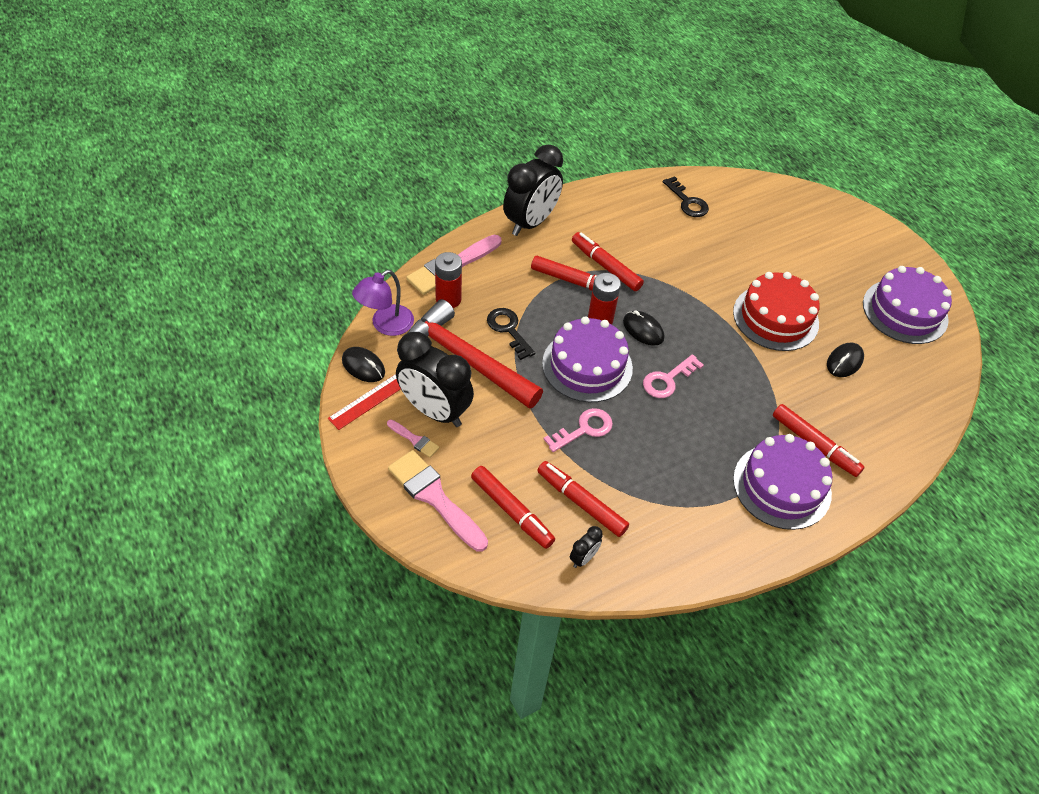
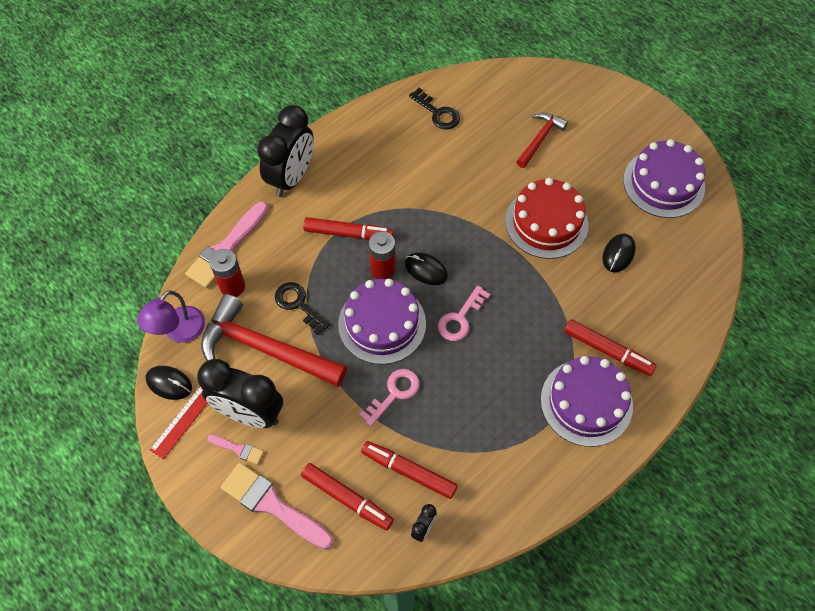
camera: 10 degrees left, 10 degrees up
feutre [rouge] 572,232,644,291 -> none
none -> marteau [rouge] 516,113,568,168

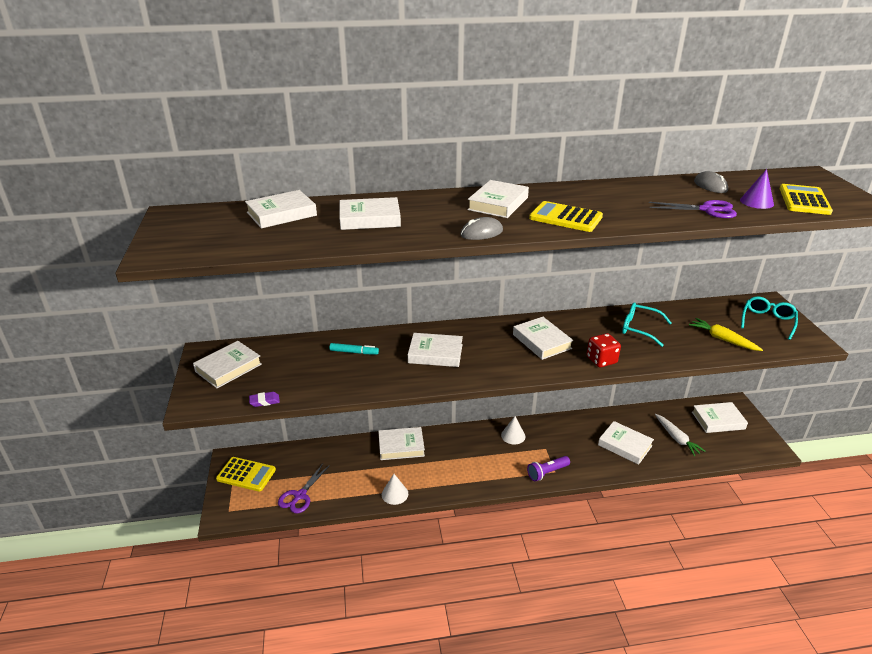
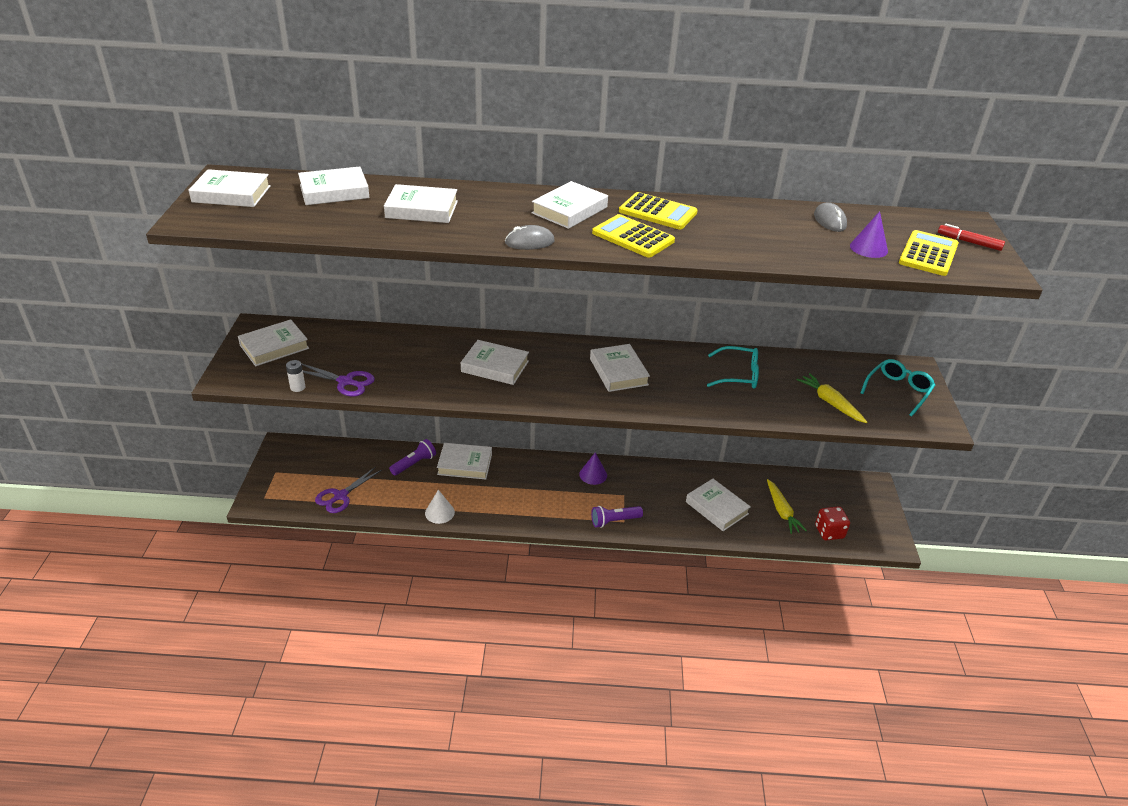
camera: 10 degrees right, 5 degrees up
calculatrice [jaune] 216,457,276,492 -> calculatrice [jaune] 619,192,698,229, shifted
gomme [violet] 249,392,280,407 -> pile [blanc] 286,360,305,392
feutre [turquoise] 329,343,379,354 -> none
cône [blanc] 501,416,525,444 -> cône [violet] 579,452,607,485
dé [rouge] 587,333,621,368 -> dé [rouge] 815,506,850,541, shifted
lunettes [turquoise] 622,302,672,347 -> lunettes [turquoise] 707,346,759,389, 150 degrees clockwise
ciseaux [violet] 649,200,737,218 -> ciseaux [violet] 301,363,375,396, shifted
carotte [blanc] 655,414,706,456 -> carotte [jaune] 767,479,807,534
livre [blanc] 692,402,748,433 -> livre [blanc] 189,169,271,207, shifted
none -> lampe de poche [violet] 389,439,436,476
none -> feutre [rouge] 938,224,1005,251

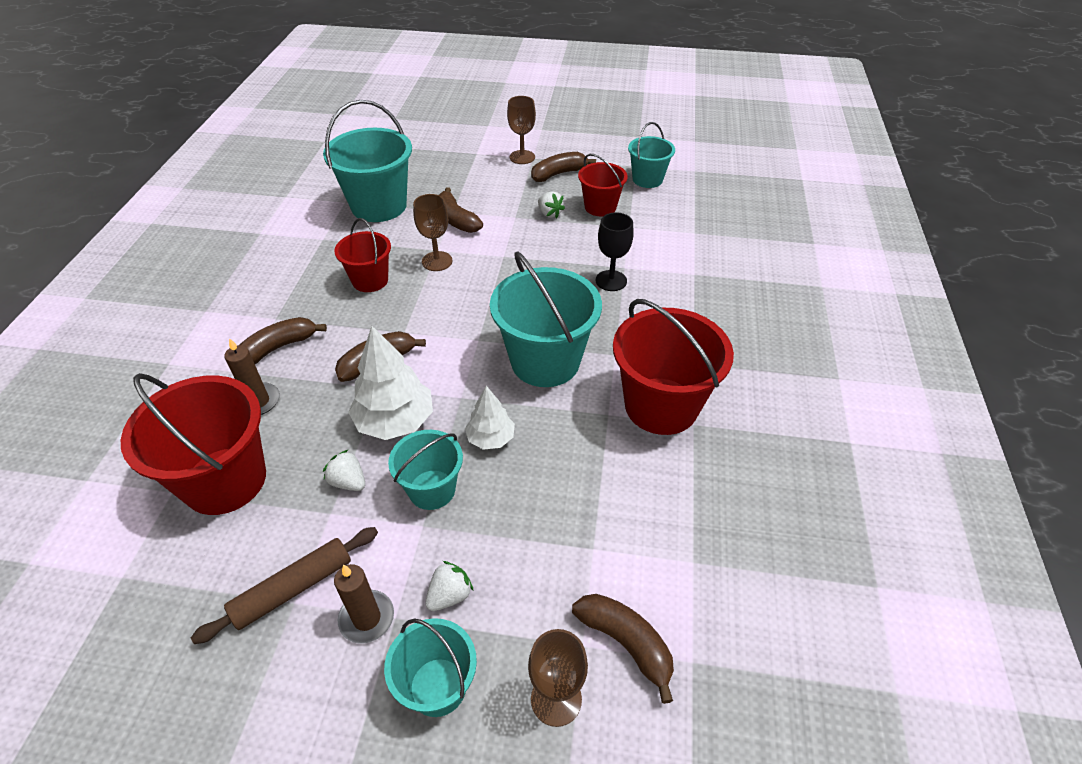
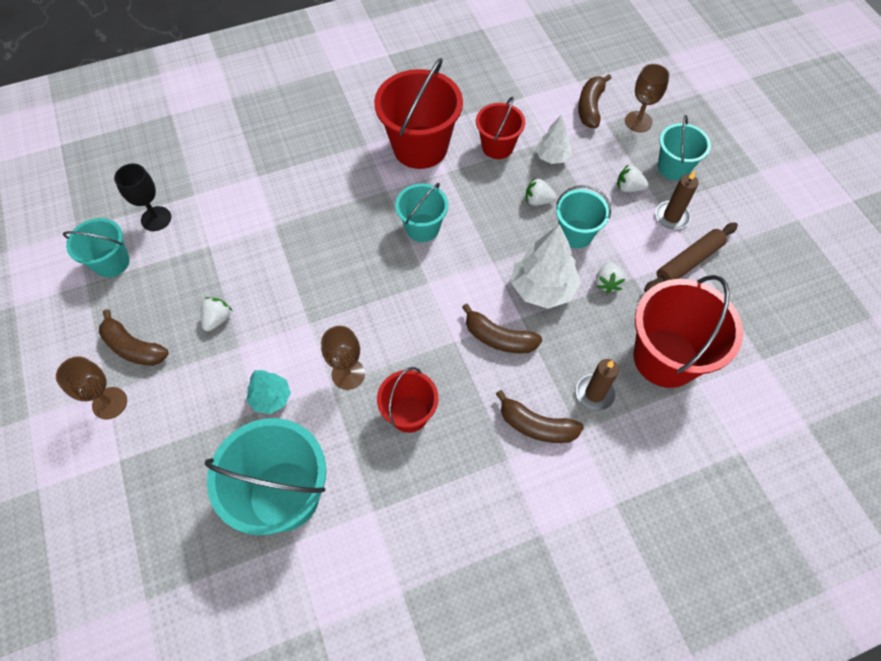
camera: 120 degrees left, 15 degrees up
rouleau à pâtisserie [marron] 191,527,378,644 -> rouleau à pâtisserie [marron] 644,222,738,293, 60 degrees counterclockwise
banane [marron] 439,187,483,233 -> arbre [turquoise] 247,370,291,414
arbre [blanc] 465,386,515,450 -> arbre [blanc] 536,115,572,164, shifted
seau [turquoise] 490,251,602,387 -> seau [turquoise] 395,183,448,242, x0.58
seau [rouge] 578,154,628,216 -> seau [rouge] 476,97,525,159, shifted
verre à pied [noir] 596,212,634,291 -> verre à pied [noir] 114,163,171,231, shifted
none -> fraise [blanc] 526,178,557,206

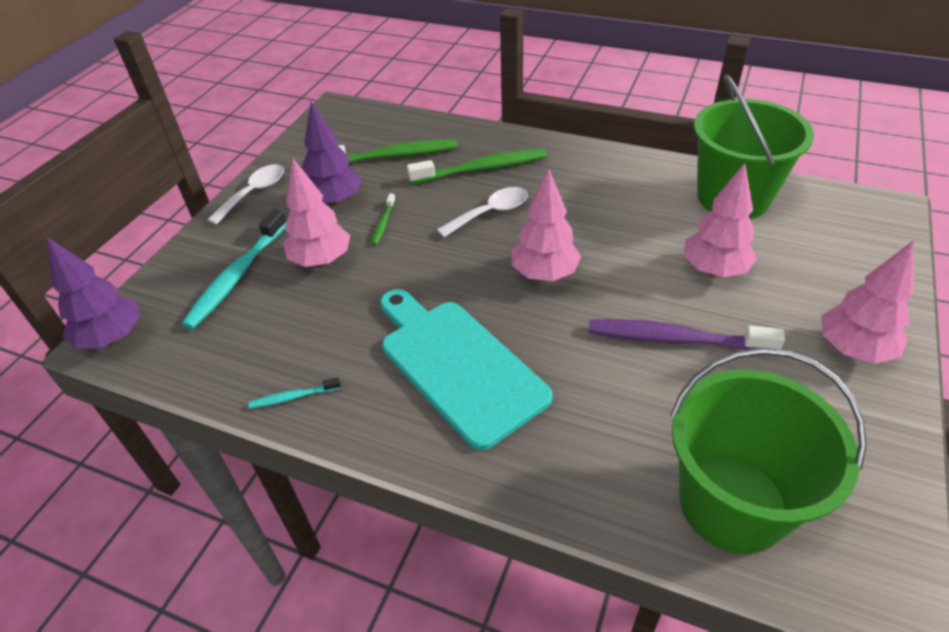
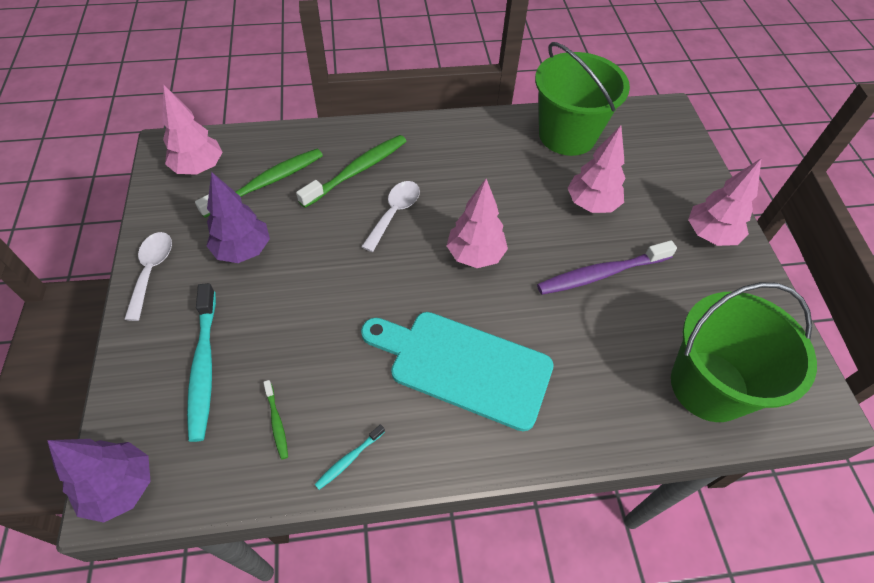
camera: 35 degrees left, 10 degrees up
arbre [rose] 283,159,350,267 -> arbre [rose] 162,84,223,175, shifted
brosse à dents [vert] 371,194,396,246 -> brosse à dents [vert] 263,380,288,460, shifted

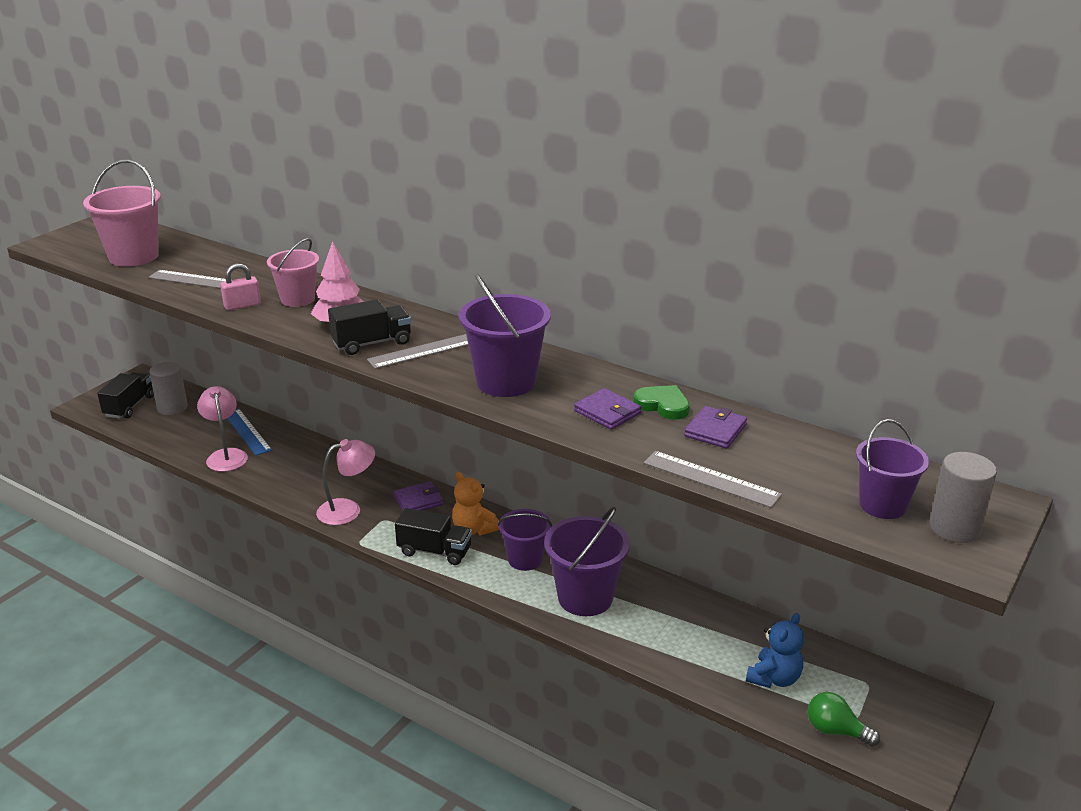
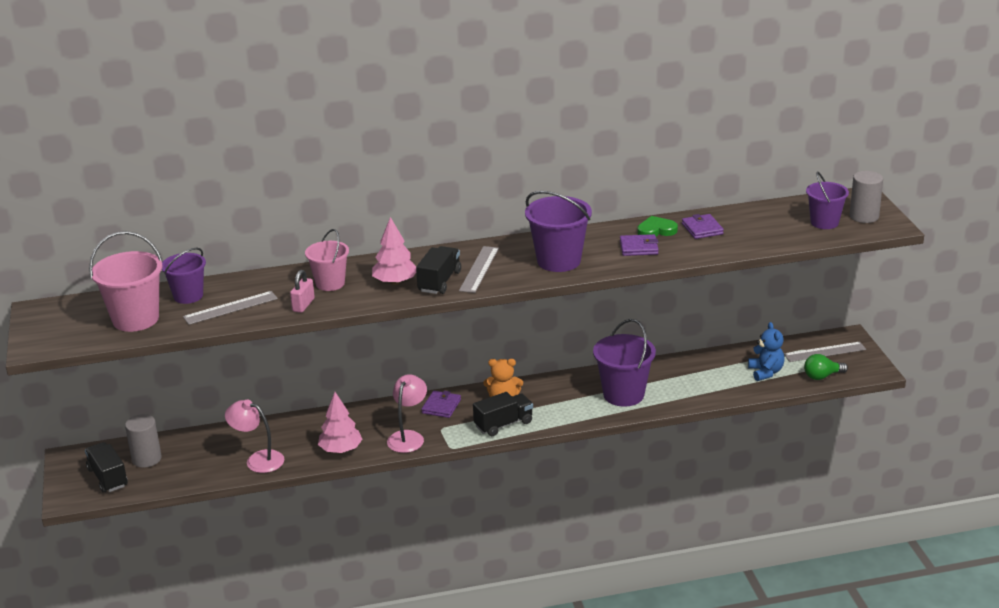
camera: 45 degrees left, 0 degrees up
règle [bleu] 227,409,272,455 -> none
seau [violet] 498,509,552,571 -> seau [violet] 162,248,206,304, shifted
règle [gris] 644,451,782,508 -> règle [gris] 784,342,866,362, shifted
none -> arbre [rose] 318,392,362,453

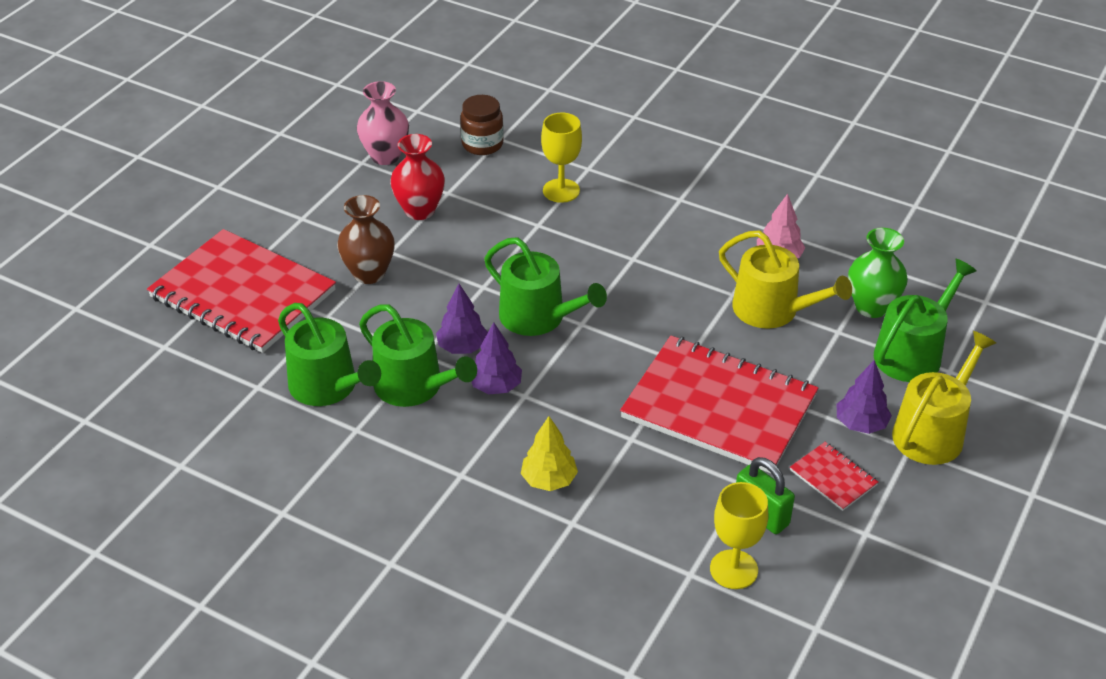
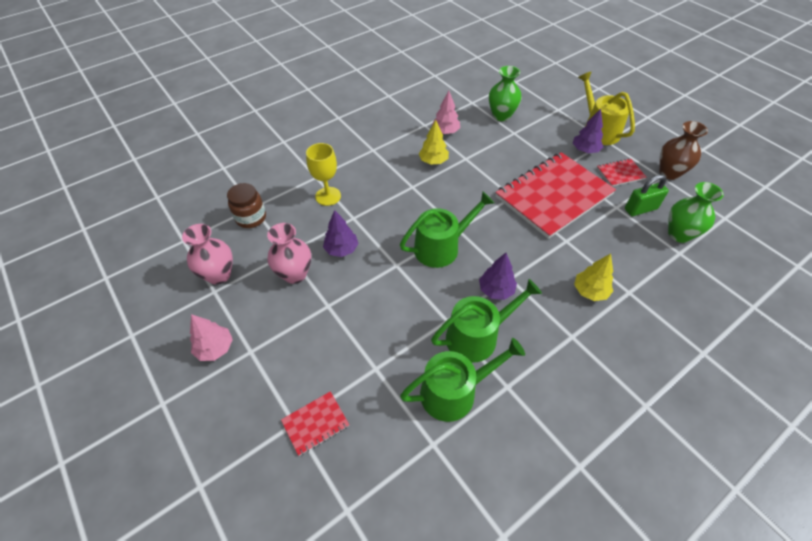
camera: 65 degrees left, 10 degrees up
carnet [rouge] 147,229,336,353 -> carnet [rouge] 281,391,349,456, x0.42
vase [marron] 337,195,395,284 -> vase [marron] 660,121,708,180, shifted
vase [rouge] 390,134,445,220 -> vase [rose] 267,223,311,284
arbre [violet] 436,284,488,354 -> arbre [violet] 323,210,359,257, shifted
verre à pied [jaune] 710,482,768,589 -> vase [vert] 668,182,724,243
arrosoir [jaune] 719,230,852,329 -> none
arrosoir [vert] 874,259,977,382 -> none
none -> arbre [rose] 190,314,233,361
none -> arbre [jaune] 419,120,449,165

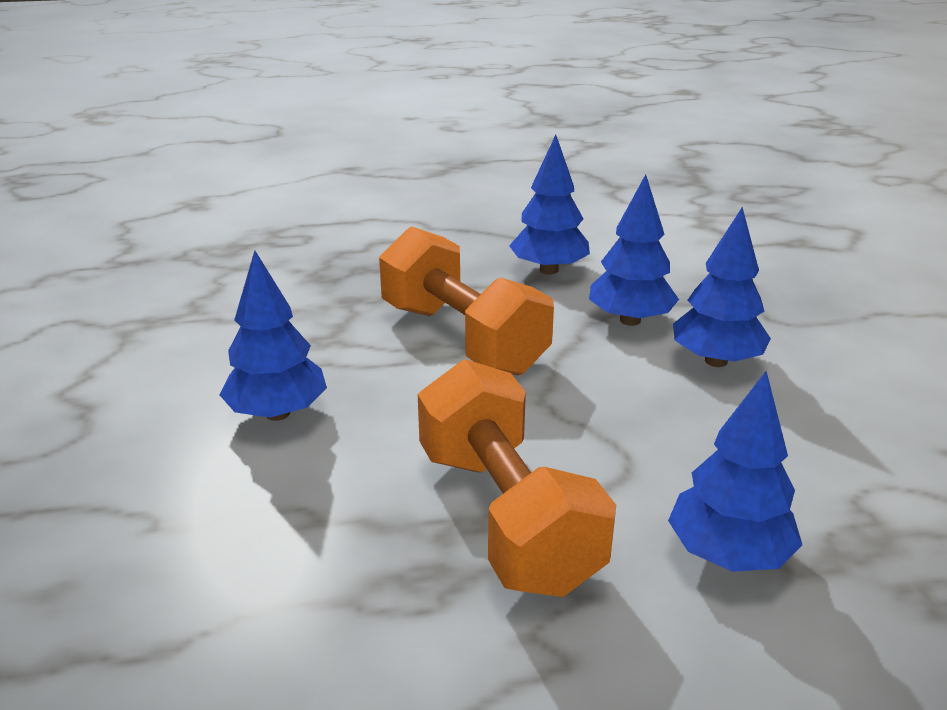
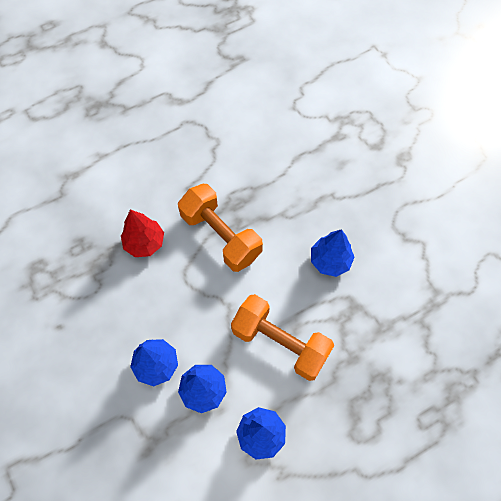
camera: 160 degrees right, 35 degrees up
arbre [bleu] 668,371,802,572 -> arbre [rouge] 121,209,164,257

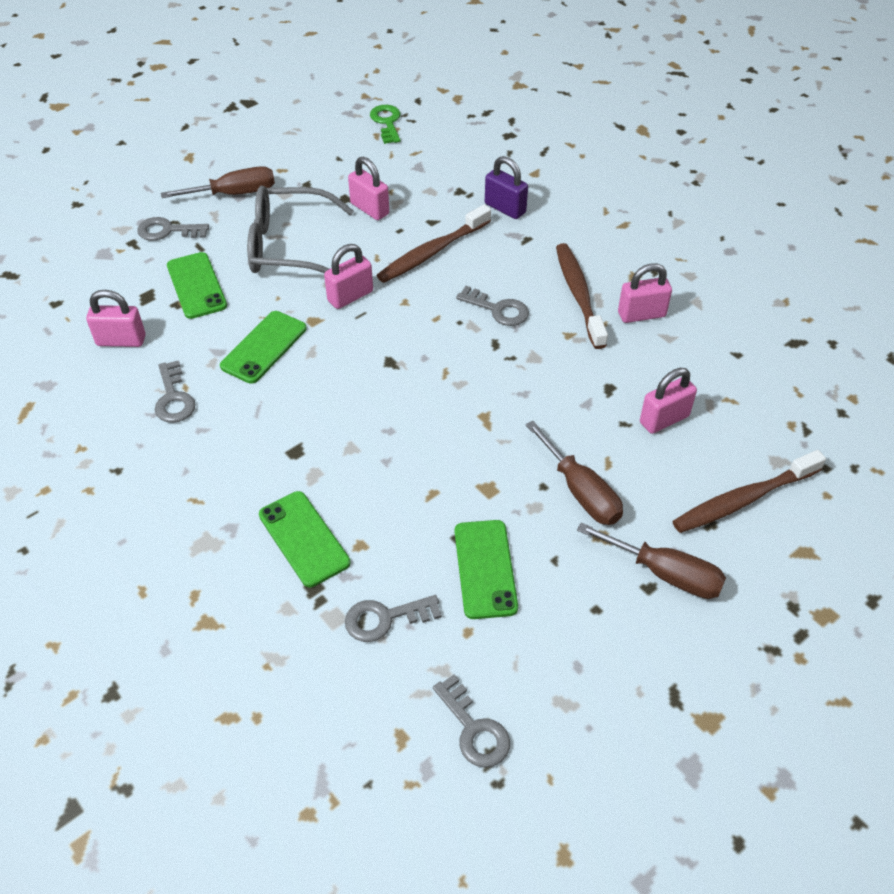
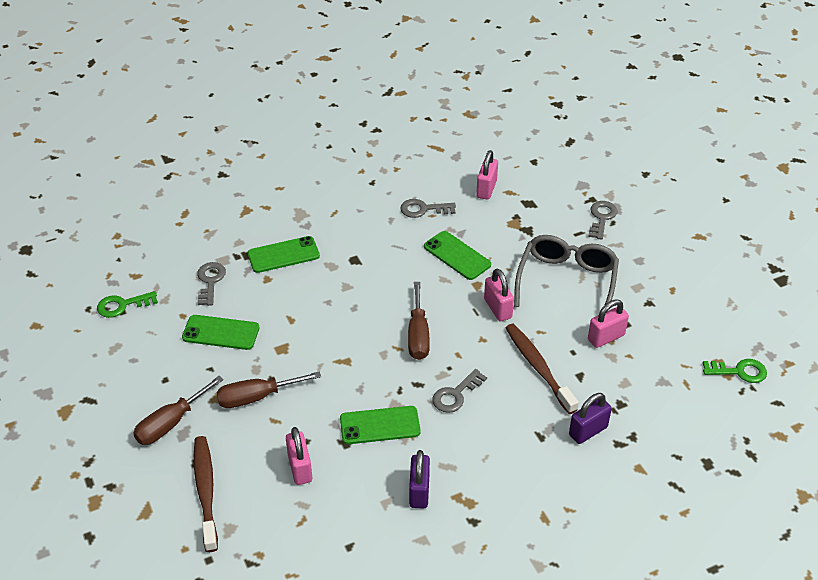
camera: 105 degrees right, 5 degrees down
tournevis [marron] 161,166,275,198 -> tournevis [marron] 408,282,430,360, shifted
téléphone [vert] 167,252,227,319 -> téléphone [vert] 340,406,420,444, shifted
clé [gris] 433,674,510,768 -> clé [vert] 97,291,158,318
brosse à dents [marron] 556,243,608,349 -> none
cadenas [rose] 618,263,672,323 -> cadenas [violet] 409,450,430,508

